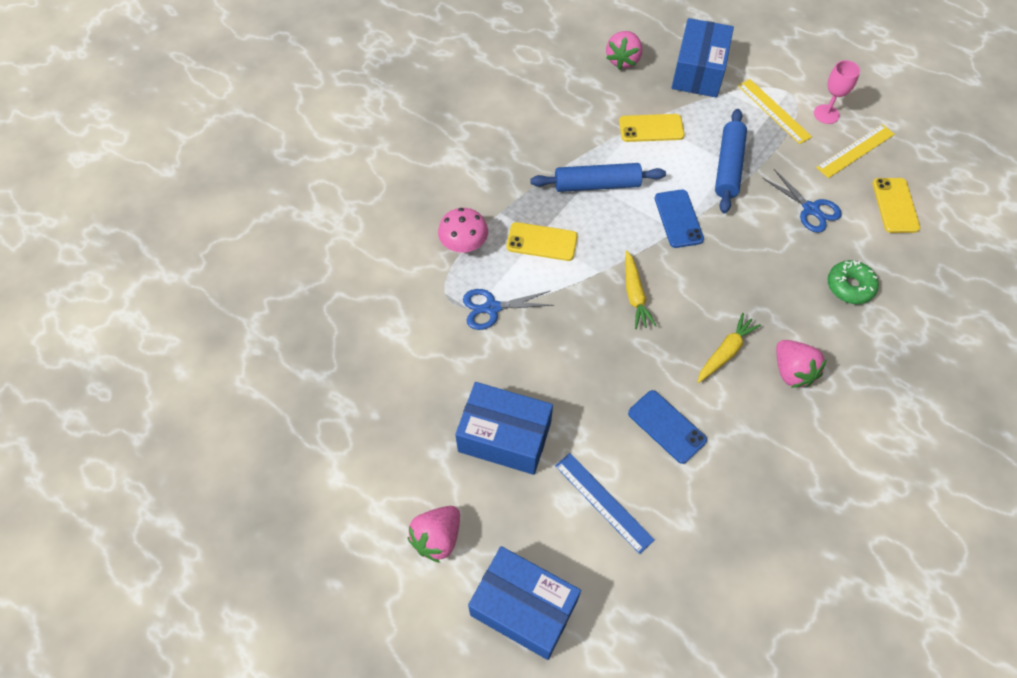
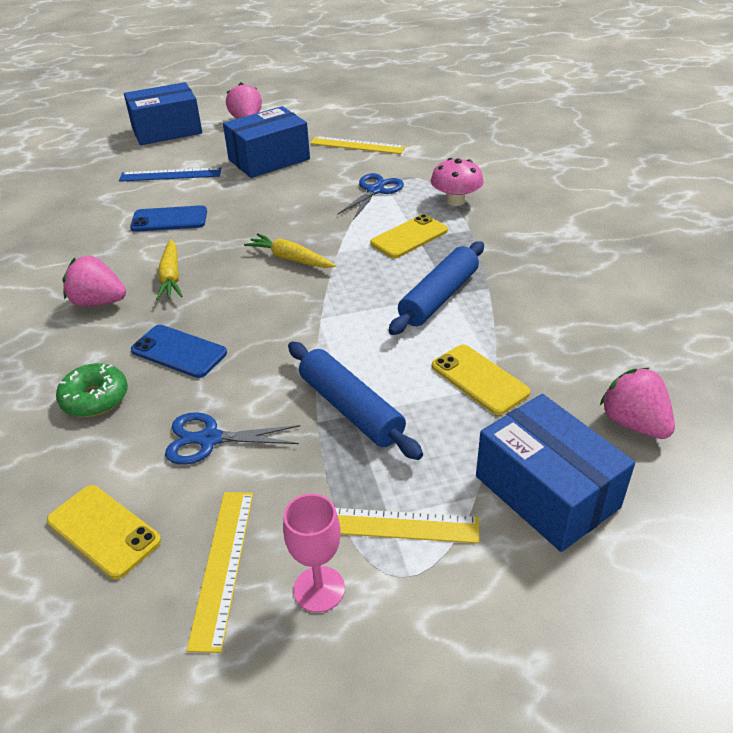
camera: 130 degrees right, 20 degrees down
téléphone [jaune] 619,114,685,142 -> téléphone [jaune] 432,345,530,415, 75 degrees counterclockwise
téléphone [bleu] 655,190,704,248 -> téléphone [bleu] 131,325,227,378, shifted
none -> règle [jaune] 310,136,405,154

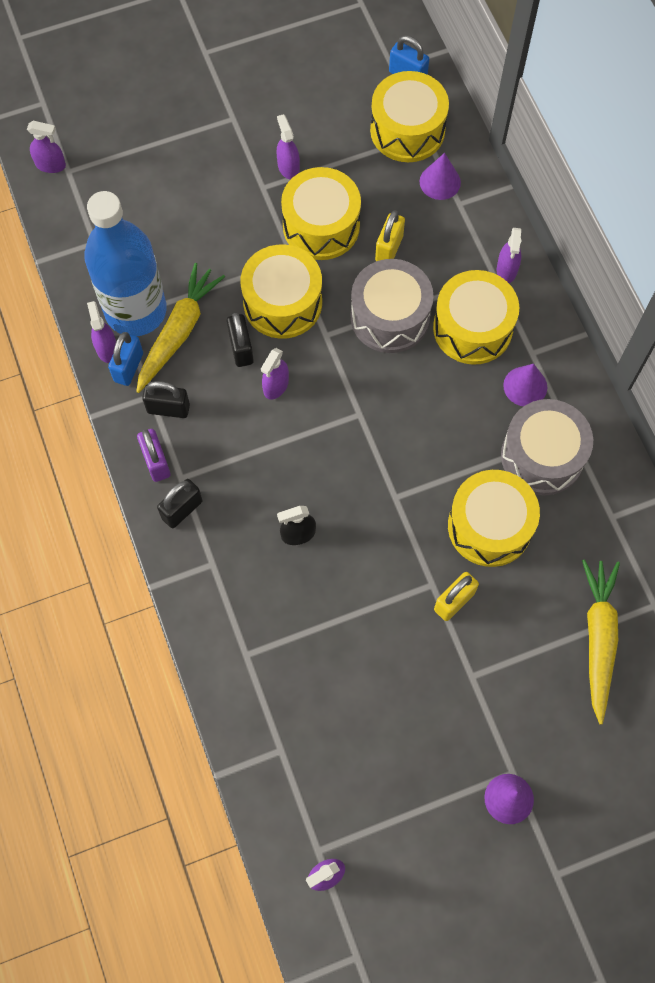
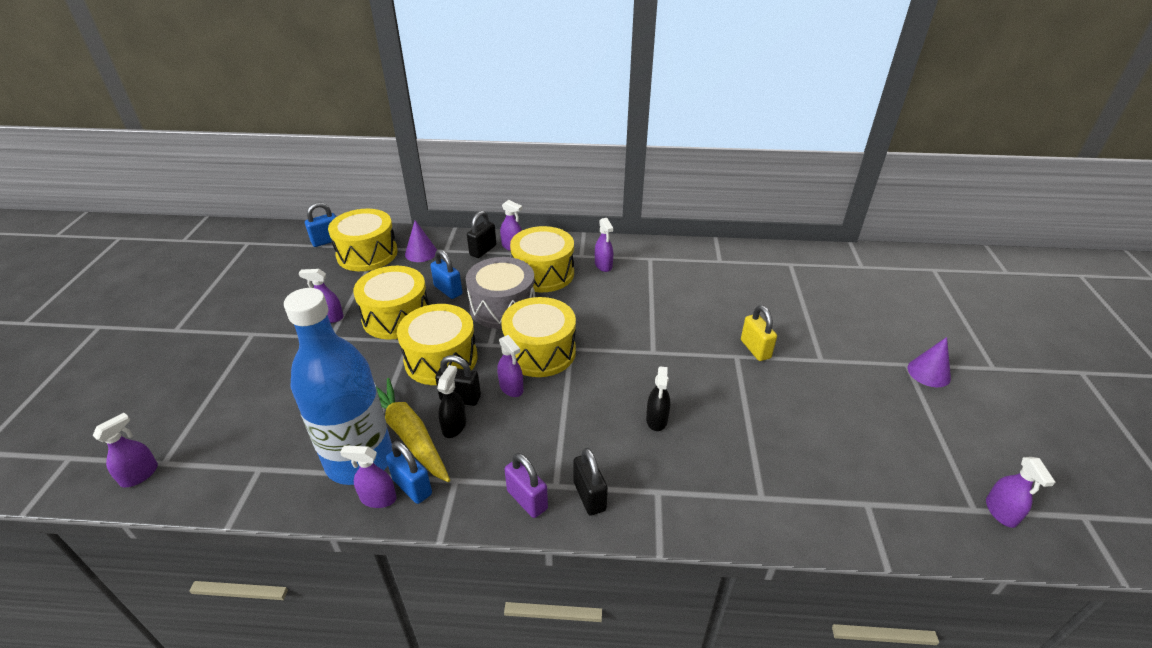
camera: 65 degrees left, 30 degrees down
cadenas [violet] 137,429,170,482 -> cadenas [violet] 505,453,548,518, 45 degrees clockwise
cadenas [noir] 142,381,190,418 -> cadenas [noir] 467,211,496,258, shifted
cadenas [jaune] 375,210,405,261 -> cadenas [bleu] 430,249,462,299
tambour [jaune] 448,470,540,567 -> tambour [jaune] 501,297,576,377, shifted
tambour [gris] 501,399,593,495 -> none
cône [violet] 503,364,547,406 -> vaporisateur [violet] 595,218,613,272
carotte [jaune] 582,559,620,725 -> none
none -> vaporisateur [noir] 437,365,466,438

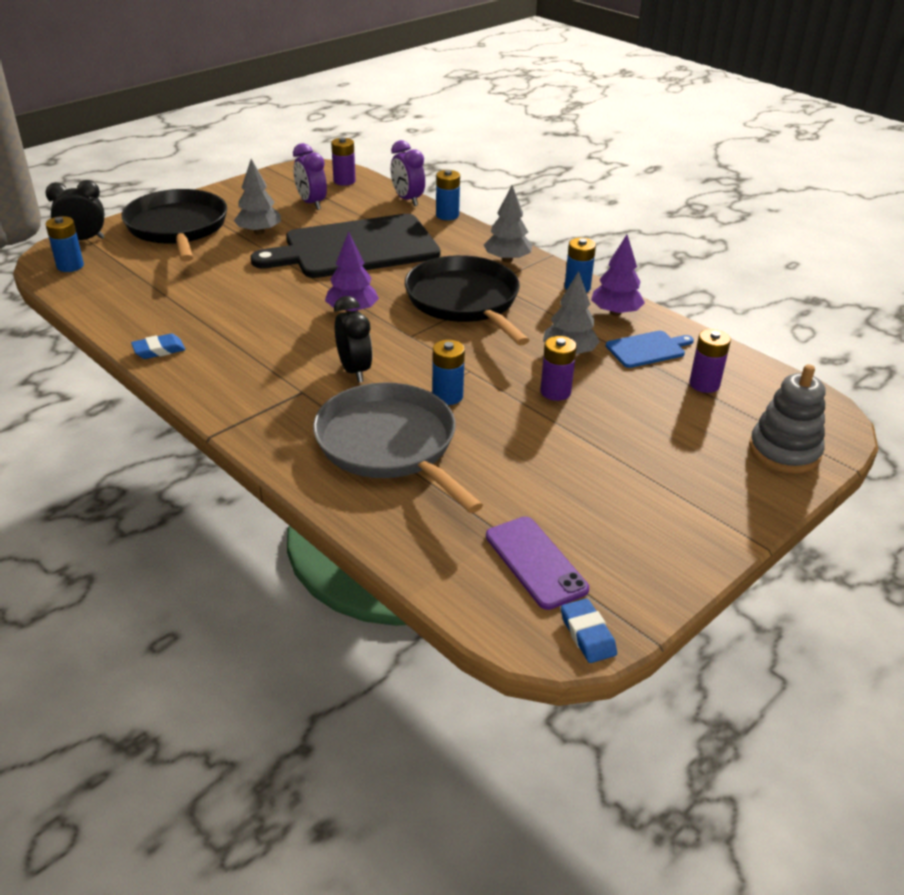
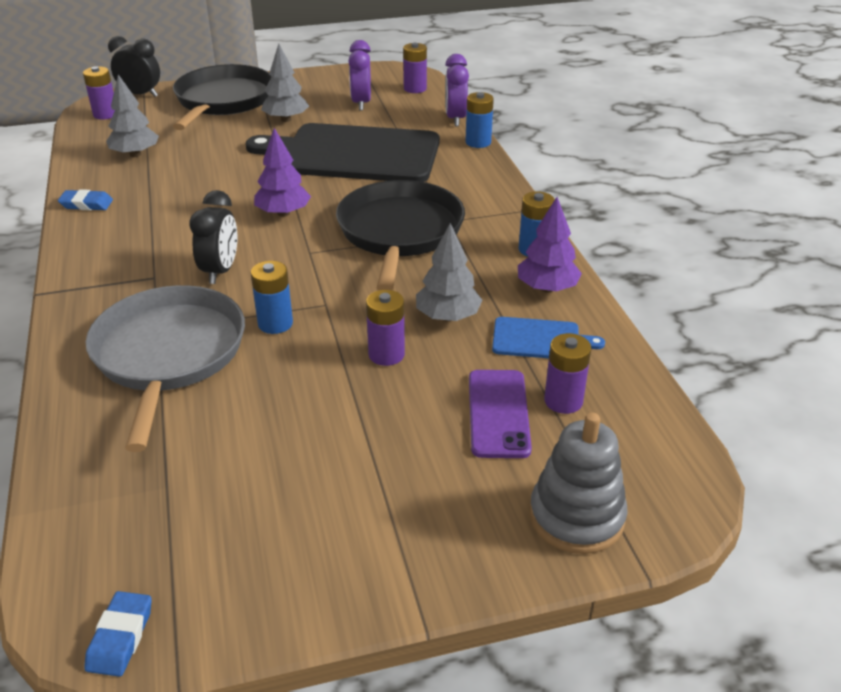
camera: 30 degrees right, 0 degrees up
pile [bleu] 46,216,84,272 -> pile [violet] 83,66,115,120
arbre [gris] 484,185,532,263 -> arbre [gris] 106,74,159,157, shifted
téléphone [violet] 486,516,589,610 -> téléphone [violet] 469,370,532,458, shifted

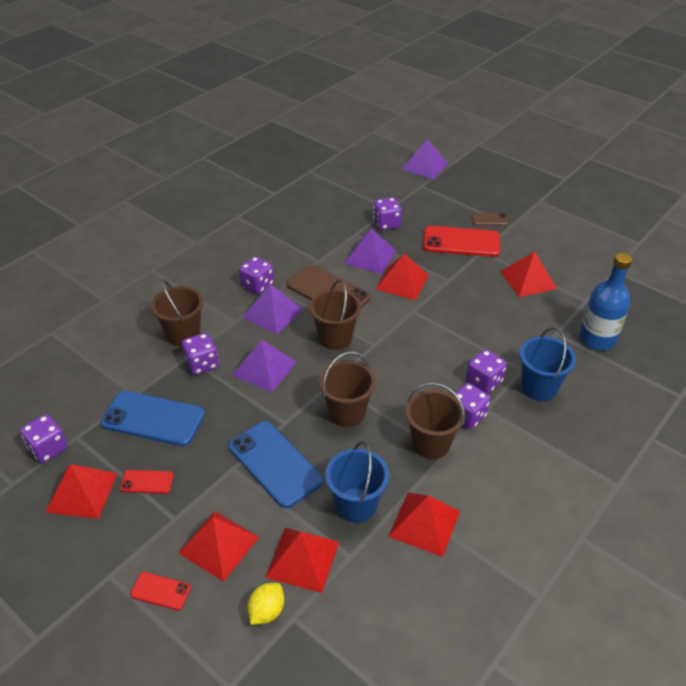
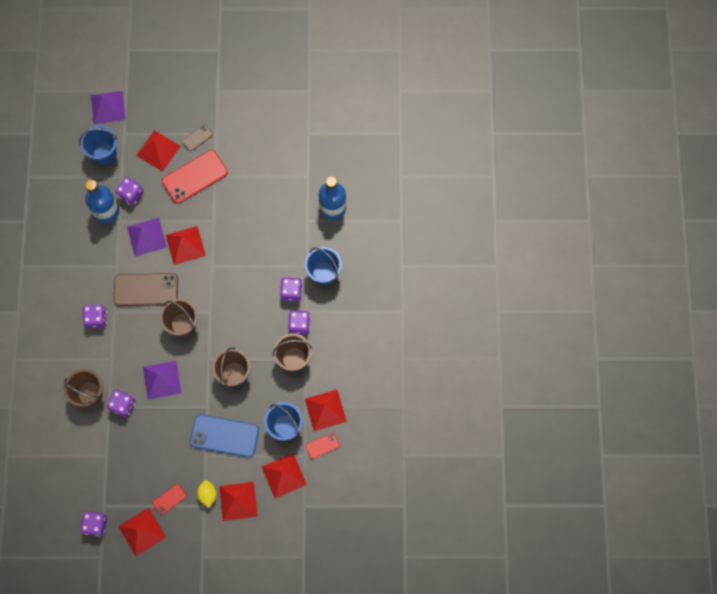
camera: 40 degrees left, 30 degrees up
téléphone [bleu] 100,391,205,446 -> none
téléphone [rouge] 130,572,191,610 -> téléphone [rouge] 306,433,340,459, shifted
pyramide [violet] 243,284,304,334 -> none
citron [jaune] 248,583,284,625 -> citron [jaune] 197,480,217,508, shifted
pyramide [rouge] 500,251,557,297 -> pyramide [rouge] 136,130,181,172, shifted
none -> seau [bleu] 79,125,118,165
none -> bouteille [bleu] 85,180,120,223

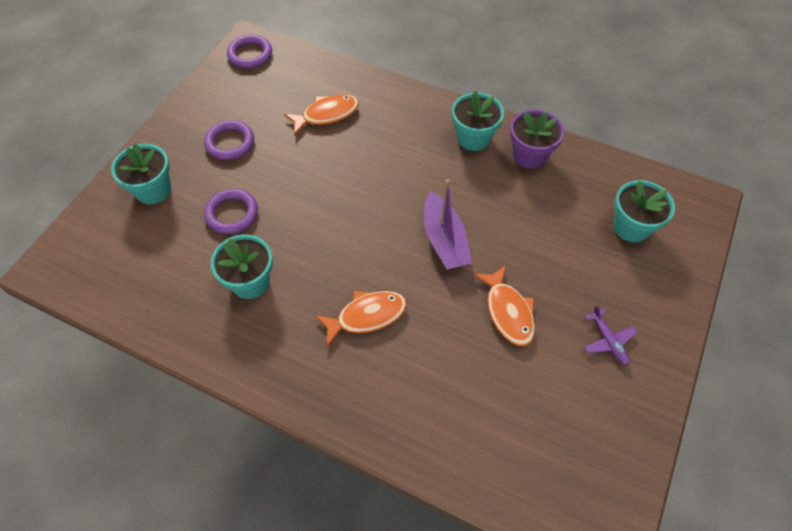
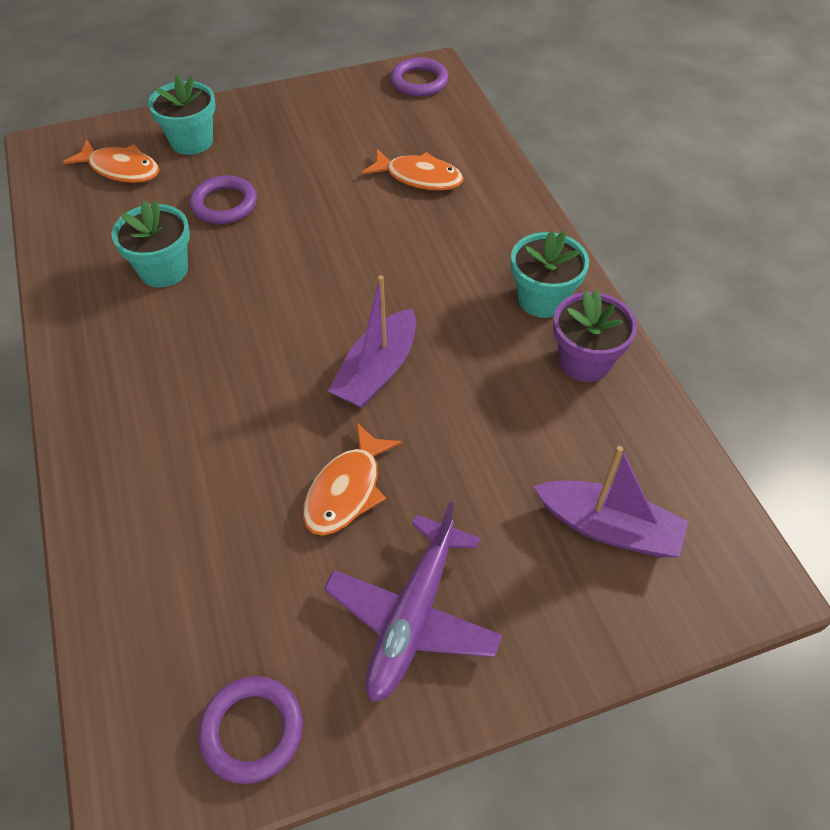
camera: 45 degrees right, 5 degrees down
anneau [violet] 204,120,254,160 -> anneau [violet] 198,676,303,784, shifted
poisson [orange] 315,291,407,347 -> poisson [orange] 63,139,159,183, shifted
avion [violet] 584,305,637,365 -> avion [violet] 324,502,502,702, x1.99
pot de fleurs [turquoise] 613,180,675,242 -> bateau [violet] 534,446,688,557

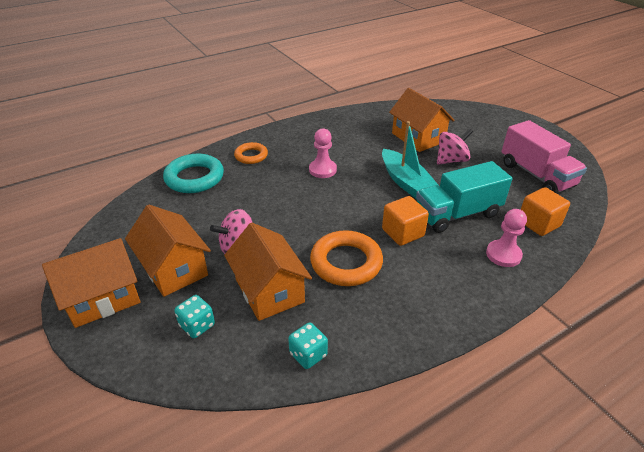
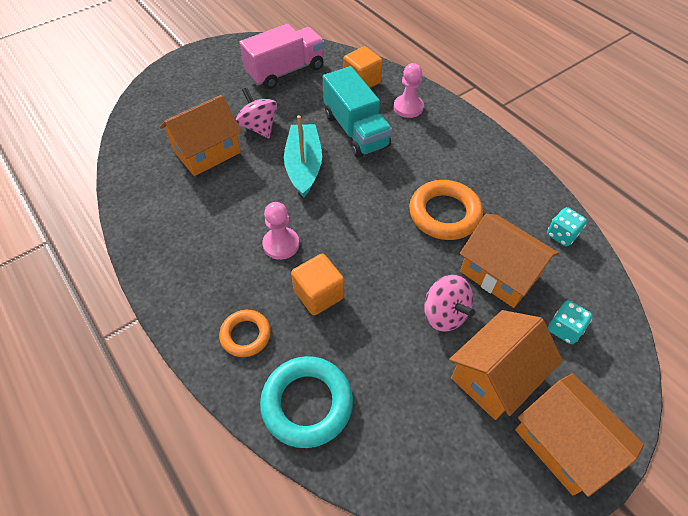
camera: 95 degrees left, 15 degrees up
maison [orange] 224,223,312,321 -> maison [orange] 460,214,559,308, 75 degrees clockwise
bateau [turquoise] 382,121,439,199 -> bateau [turquoise] 284,115,322,197, 60 degrees counterclockwise
cube [orange] 382,196,429,246 -> cube [orange] 291,254,344,315, shifted

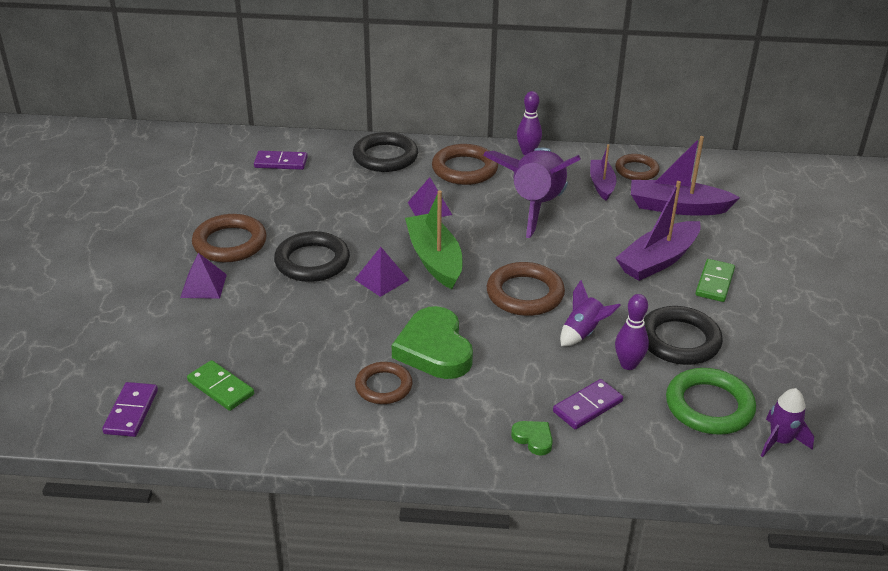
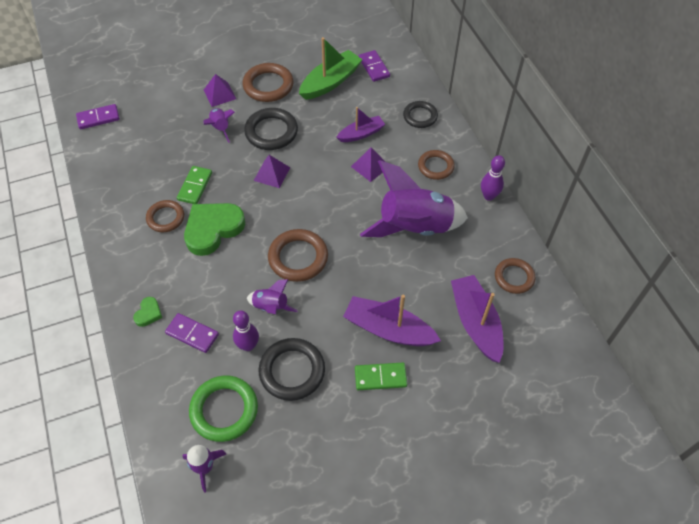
camera: 65 degrees right, 20 degrees up
domino [vert] 187,360,254,411 -> domino [vert] 177,166,212,204, shifted
anneau [noir] 353,132,418,172 -> anneau [noir] 403,101,438,128, x0.66
bateau [vert] 405,190,462,289 -> bateau [vert] 299,37,363,100, shifted
anneau [marron] 432,144,498,185 -> anneau [marron] 418,150,455,180, x0.66
bateau [violet] 590,144,617,201 -> bateau [violet] 336,107,385,142, shifted
none -> fusée [violet] 203,108,235,143

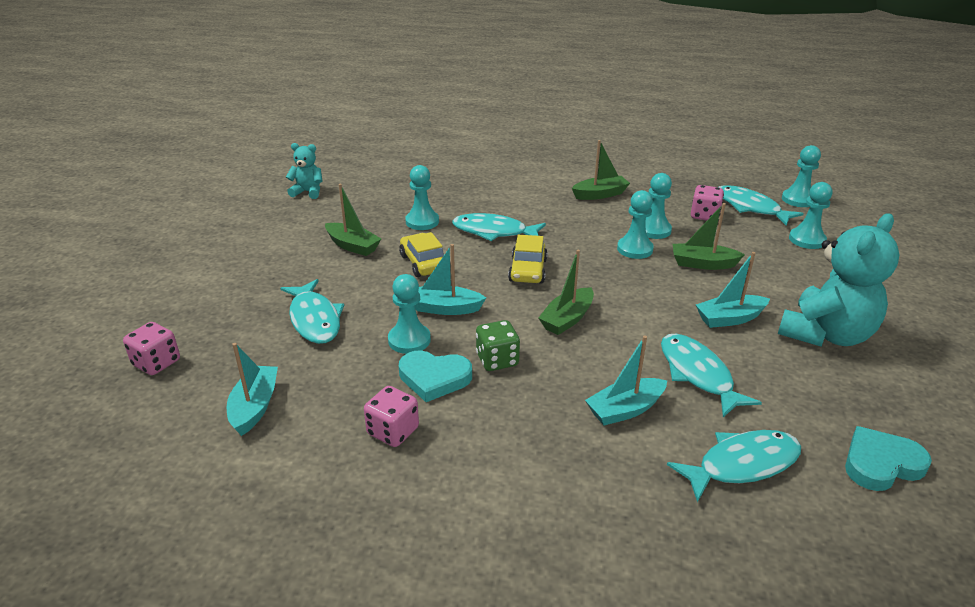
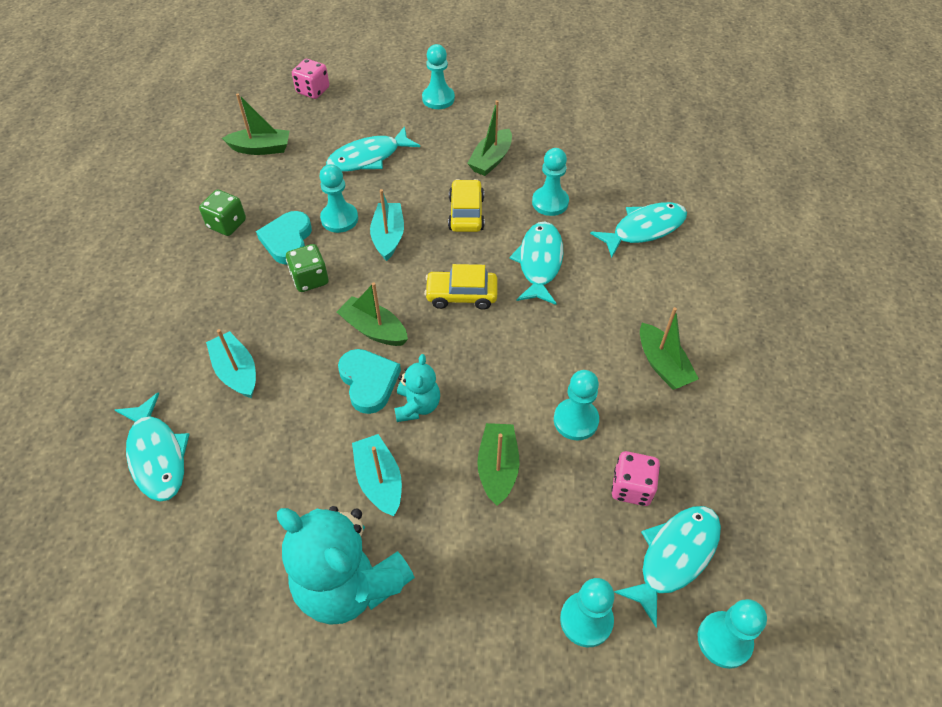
camera: 85 degrees right, 20 degrees up
bateau [turquoise] 227,343,278,436 -> bateau [vert] 222,93,289,155
ours en peluche [turquoise] 286,143,323,199 -> ours en peluche [turquoise] 394,354,440,422, shifted
dé [rose] 364,386,419,447 -> dé [vert] 199,190,246,236
voiture [jaune] 399,232,444,277 -> voiture [jaune] 448,179,485,232, 60 degrees counterclockwise
pion [turquoise] 617,190,654,259 -> pion [turquoise] 422,44,455,109, shifted
poisson [turquoise] 661,334,762,417 -> poisson [turquoise] 590,202,687,258, shifted
cœur [turquoise] 845,426,932,491 -> cœur [turquoise] 338,349,401,414, shifted

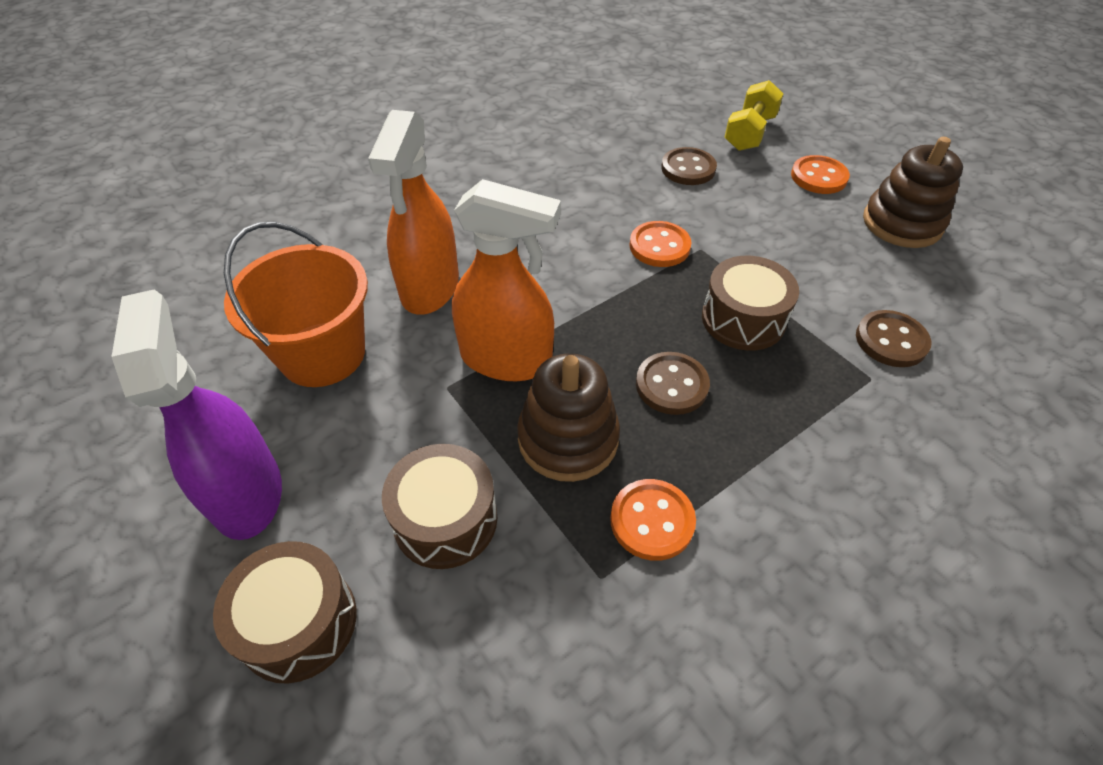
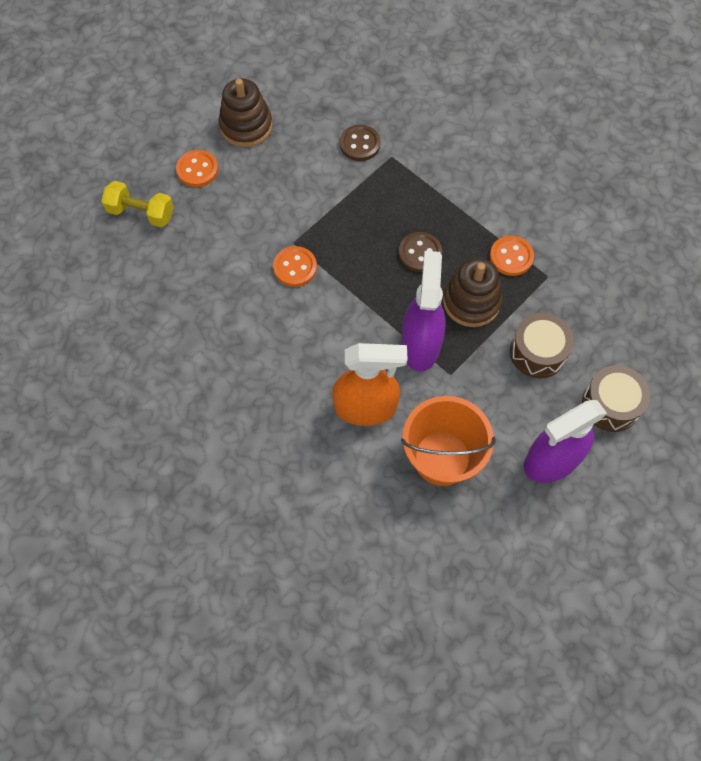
camera: 100 degrees left, 15 degrees up
vaporisateur [orange] 452,179,561,381 -> vaporisateur [violet] 401,251,446,372
bouton [marron] 661,147,717,185 -> none
tambour [marron] 702,256,799,351 -> none

